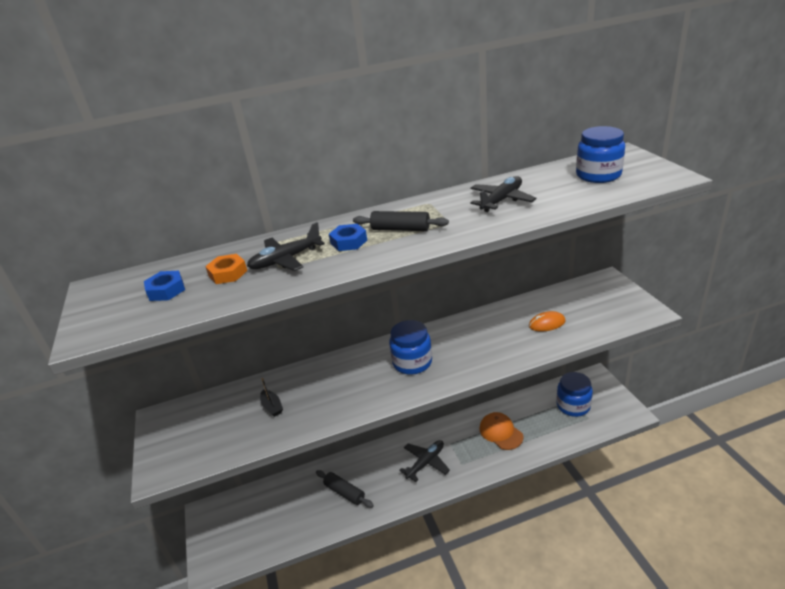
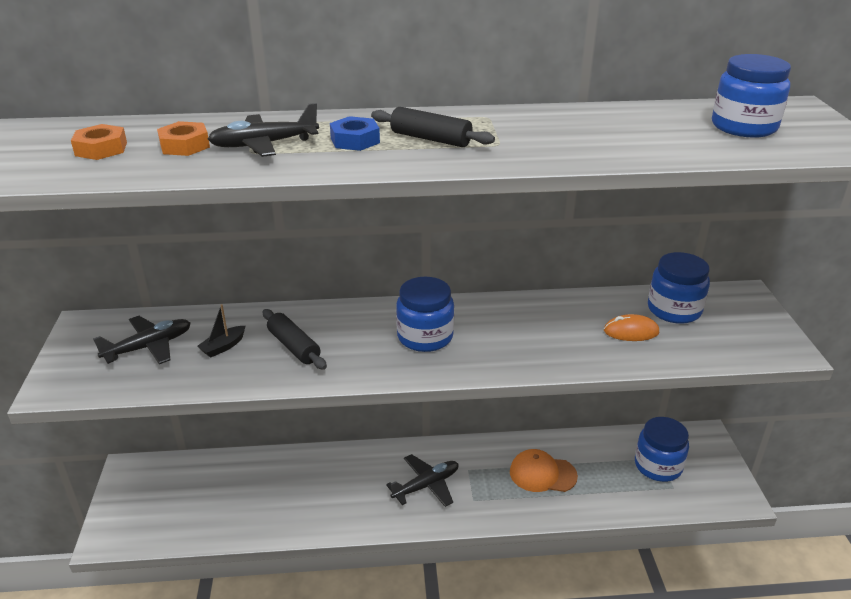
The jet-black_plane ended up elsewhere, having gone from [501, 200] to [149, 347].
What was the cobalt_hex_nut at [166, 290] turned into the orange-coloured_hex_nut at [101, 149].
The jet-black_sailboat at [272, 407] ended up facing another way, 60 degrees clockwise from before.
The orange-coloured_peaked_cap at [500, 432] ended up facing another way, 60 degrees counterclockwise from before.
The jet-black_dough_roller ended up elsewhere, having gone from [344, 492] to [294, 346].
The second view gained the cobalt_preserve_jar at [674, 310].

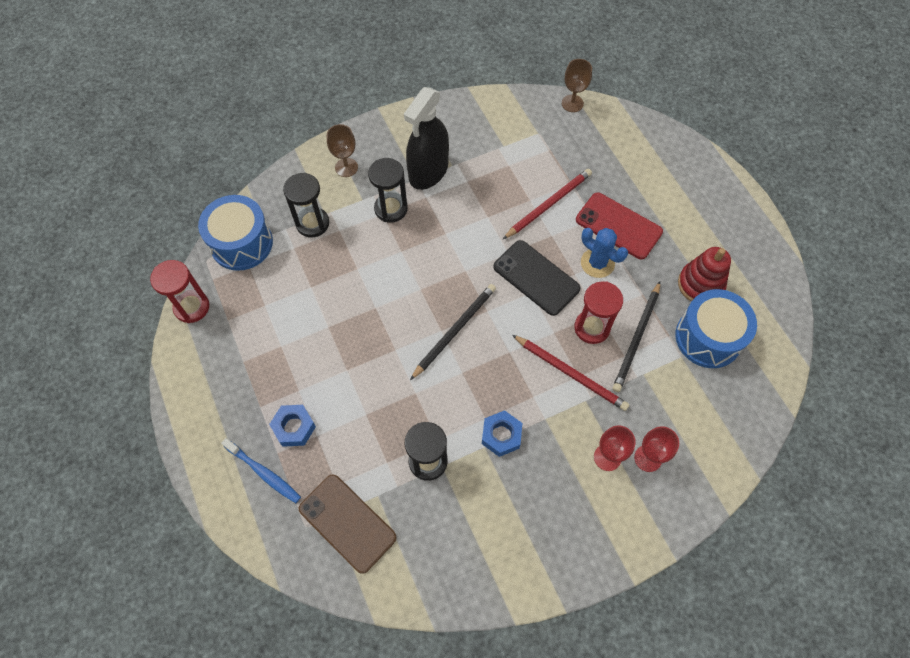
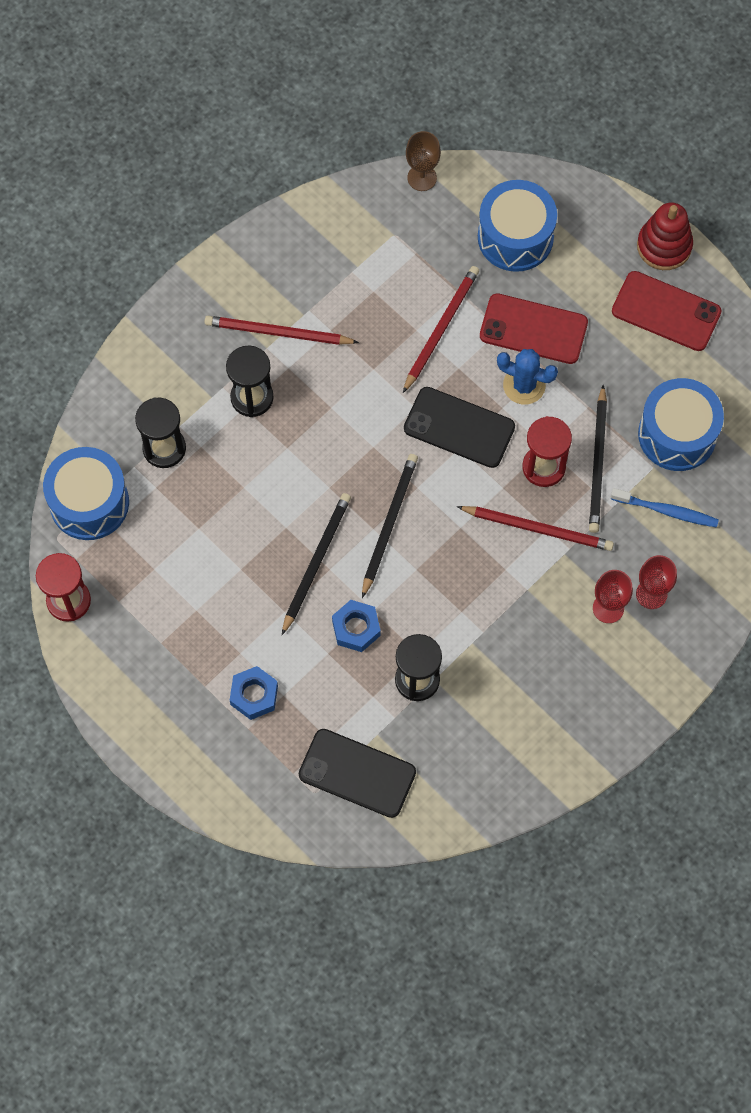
Where the jet-black_sprayer stood at [428, 171], the red_lead_pencil came to stand at [278, 333].
The second view lost the brown_chalice at [346, 167].
The red_stacking_toy ended up elsewhere, having gone from [700, 284] to [664, 246].
The cobalt_hex_nut ended up elsewhere, having gone from [501, 435] to [356, 628].
The cobalt_tooth_brush ended up elsewhere, having gone from [264, 473] to [666, 511].
What was the brown_smartphone at [347, 523] turned into the jet-black_smartphone at [357, 773].
The second view gained the cobalt_snare_drum at [515, 237].
The second view gained the red_smartphone at [666, 311].
The second view gained the jet-black_lead_pencil at [316, 562].

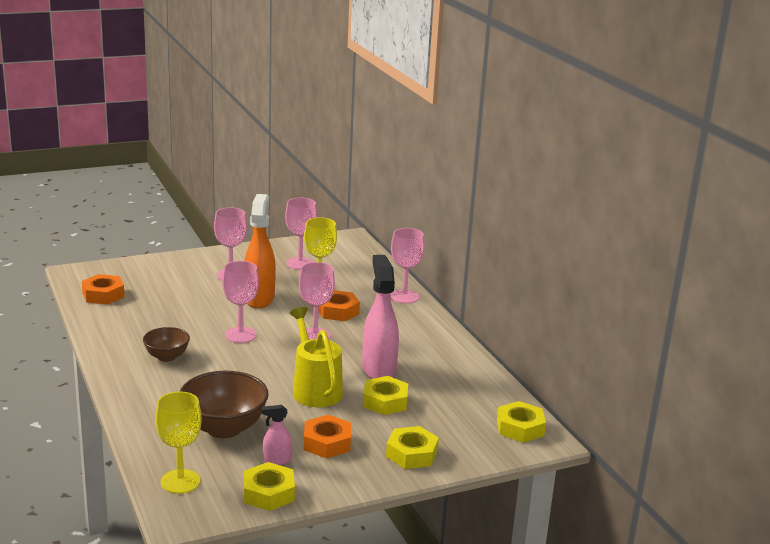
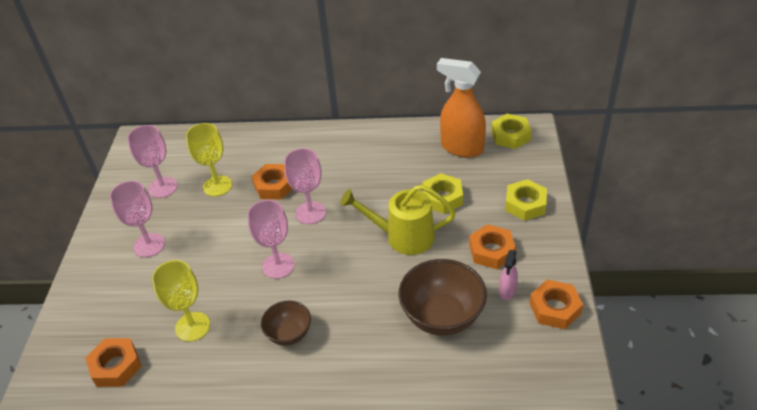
The orange-coloured_sprayer ended up elsewhere, having gone from [259, 298] to [461, 148].
The second view lost the pink_chalice at [404, 297].
The second view lost the pink_sprayer at [378, 370].
The bright_yellow_chalice ended up elsewhere, having gone from [180, 481] to [192, 326].
What was the bright_yellow_hex_nut at [269, 493] turned into the orange-coloured_hex_nut at [555, 308].

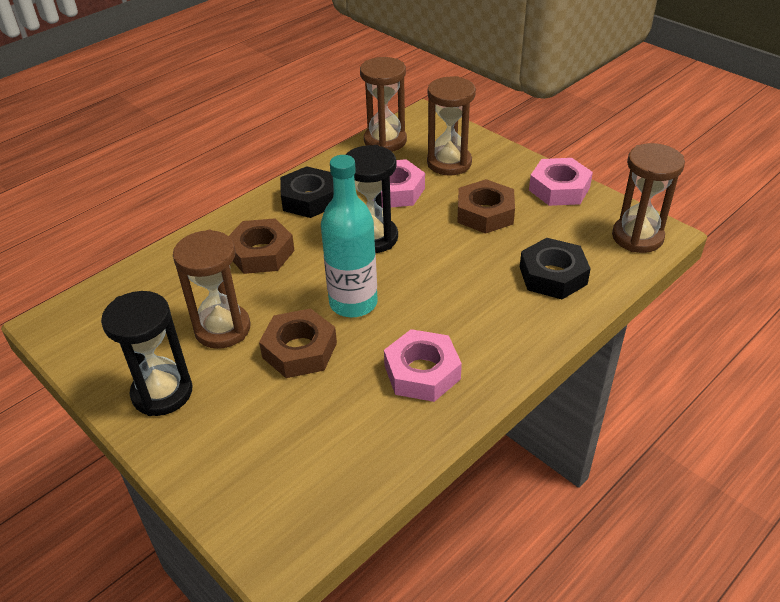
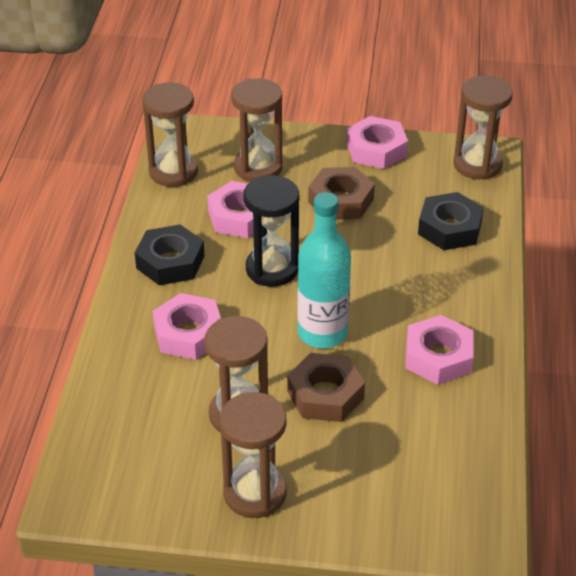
What was the brown_hex_nut at [261, 253] turned into the pink_hex_nut at [188, 333].
What was the jet-black_sandglass at [162, 393] turned into the brown_sandglass at [255, 493].

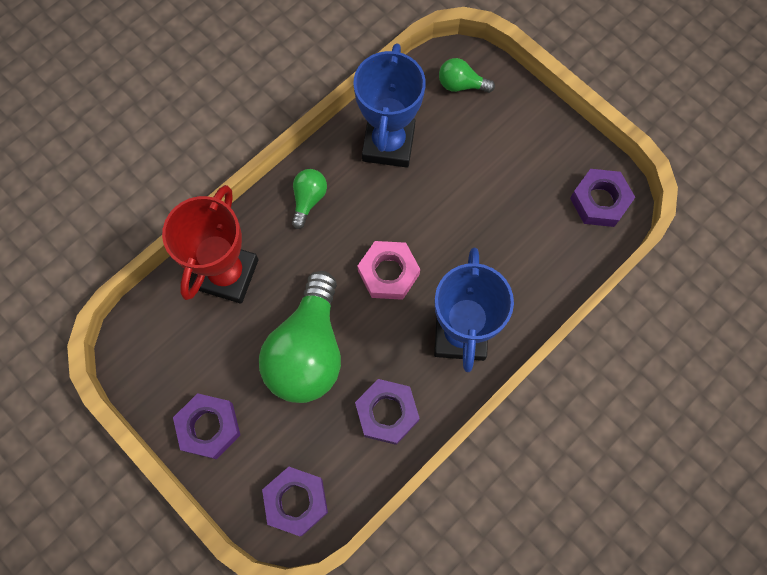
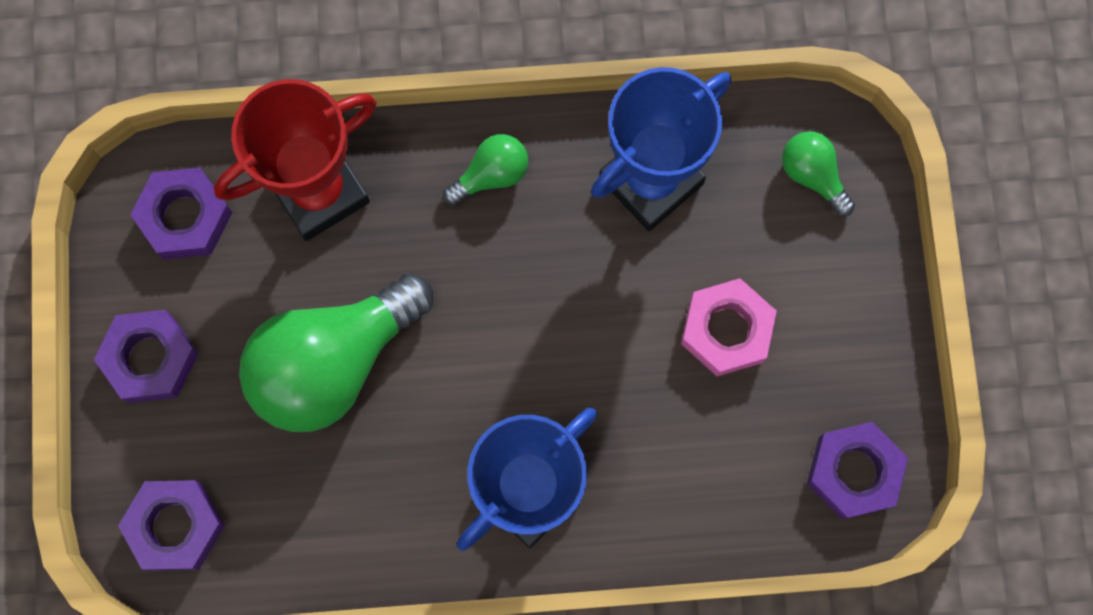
The pink_hex_nut ended up elsewhere, having gone from [388, 273] to [726, 330].
The violet_hex_nut ended up elsewhere, having gone from [387, 413] to [185, 217].

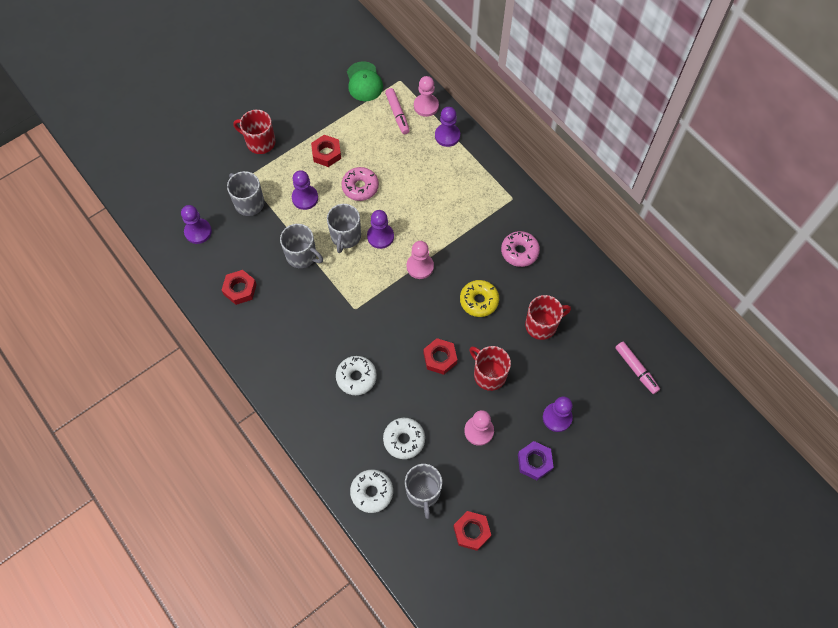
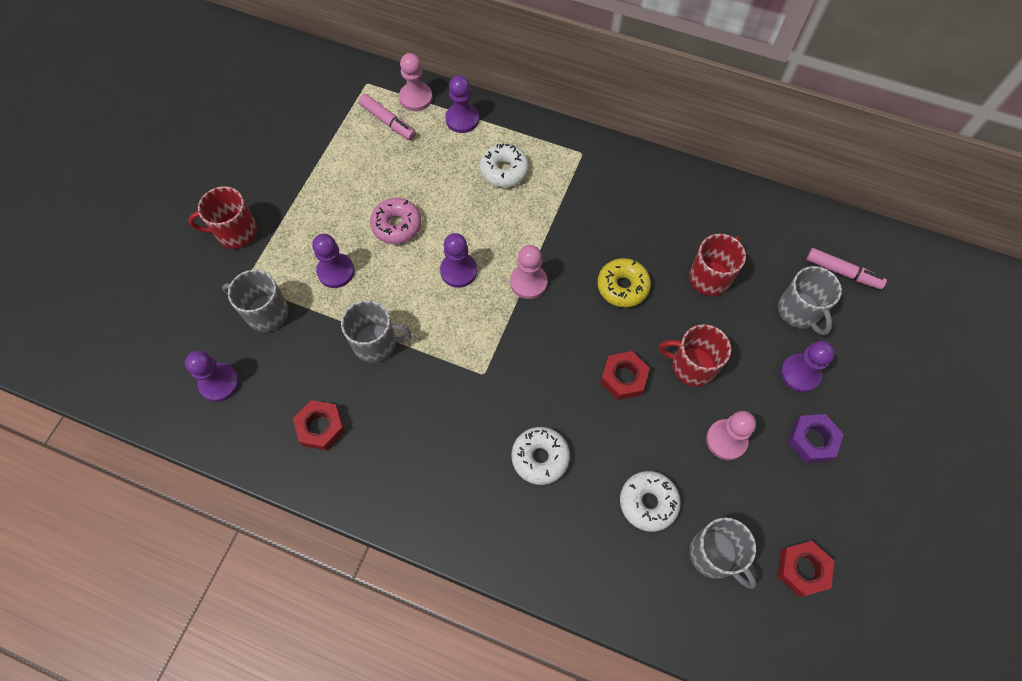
The second view lost the leaf-green_peaked_cap at [364, 82].
The second view lost the red_hex_nut at [326, 153].
The ash-grey_coffee_mug ended up elsewhere, having gone from [345, 236] to [799, 311].
The second view lost the pink_donut at [519, 252].
The white_donut ended up elsewhere, having gone from [372, 492] to [504, 170].

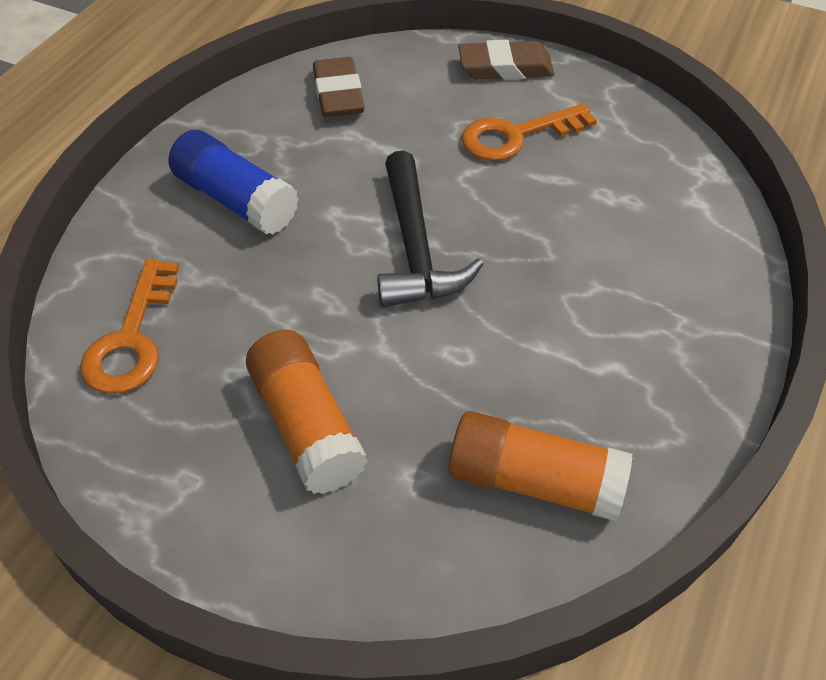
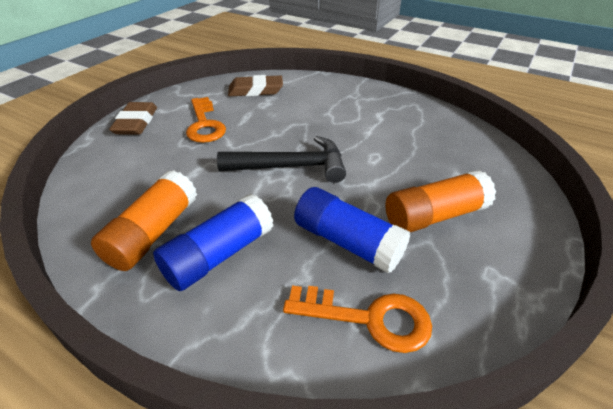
The brown_gum_eraser ended up elsewhere, having gone from [338, 94] to [255, 90].
The orange-coloured_stick_of_glue ended up elsewhere, having gone from [534, 481] to [153, 233].
The second view gained the cobalt_stick_of_glue at [347, 242].

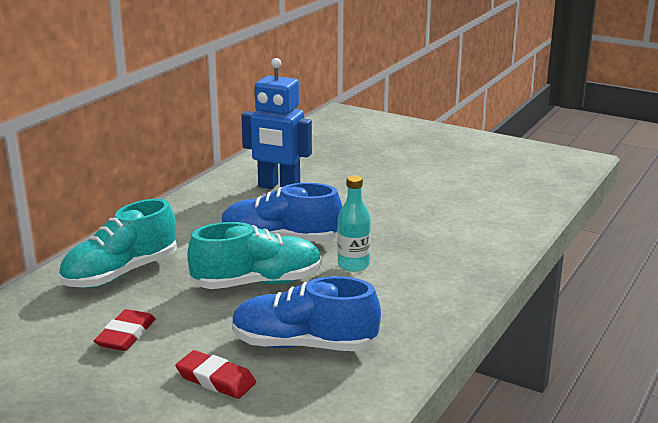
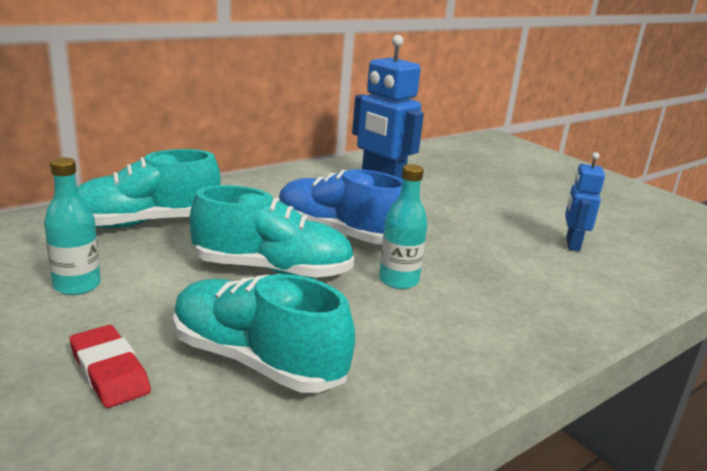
What was the cobalt_sneaker at [304, 345] turned into the turquoise_sneaker at [256, 360].
Where the red_gum_eraser stood at [126, 335], the turquoise_flask came to stand at [77, 285].
The second view gained the cobalt_robot at [572, 244].

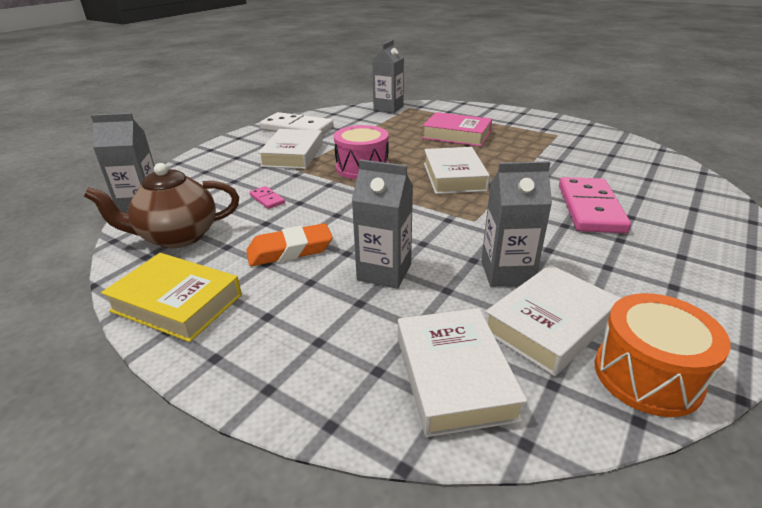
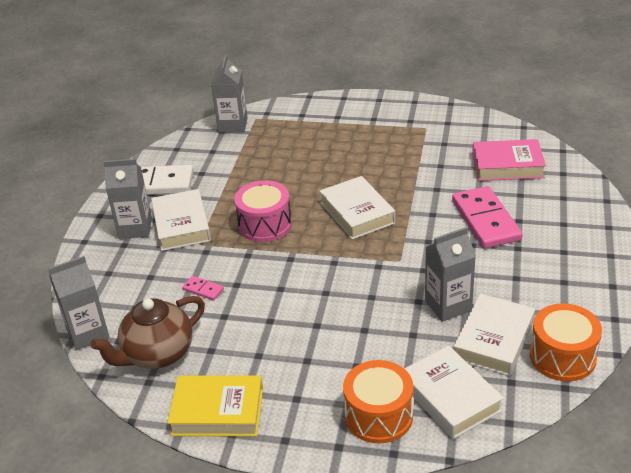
The pink_book ended up elsewhere, having gone from [457, 135] to [507, 166].
The ash-grey_juice_carton ended up elsewhere, having gone from [384, 272] to [135, 228].
The second view lost the orange-coloured_gum_eraser at [290, 250].
The second view gained the orange-coloured_snare_drum at [378, 416].

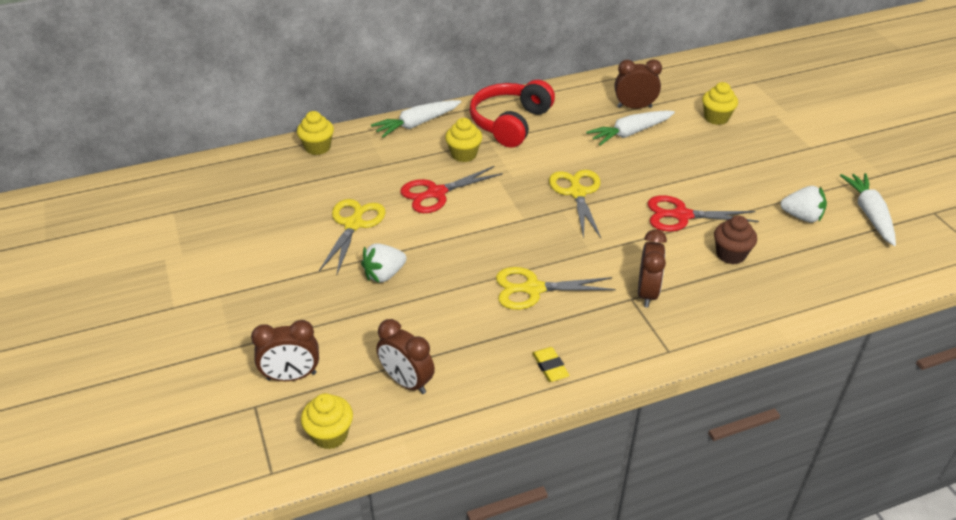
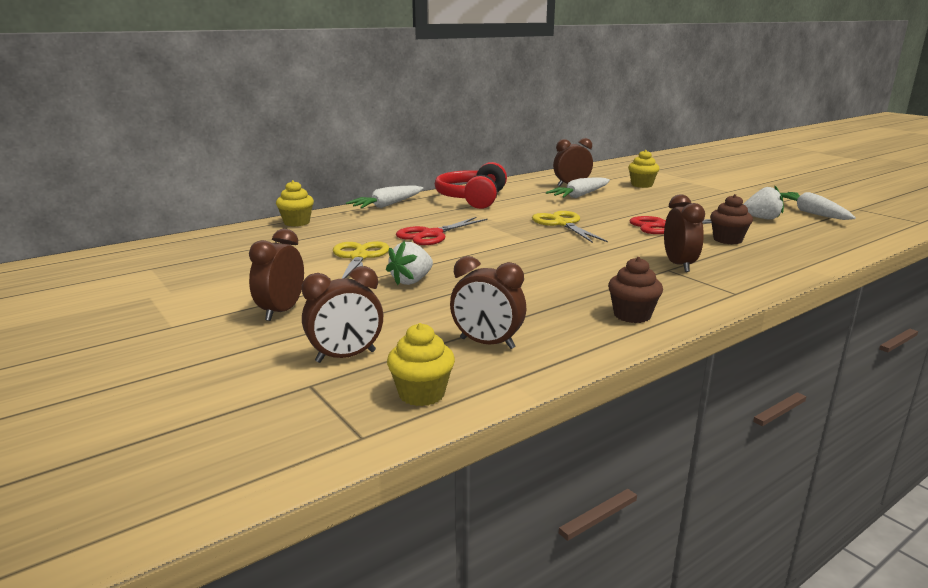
The second view lost the bright_yellow_cupcake at [464, 154].
The second view lost the bright_yellow_pair_of_scissors at [532, 289].
Where the bright_yellow_gum_eraser stood at [550, 367], the brown_cupcake came to stand at [632, 315].
The second view gained the brown_clock at [281, 311].

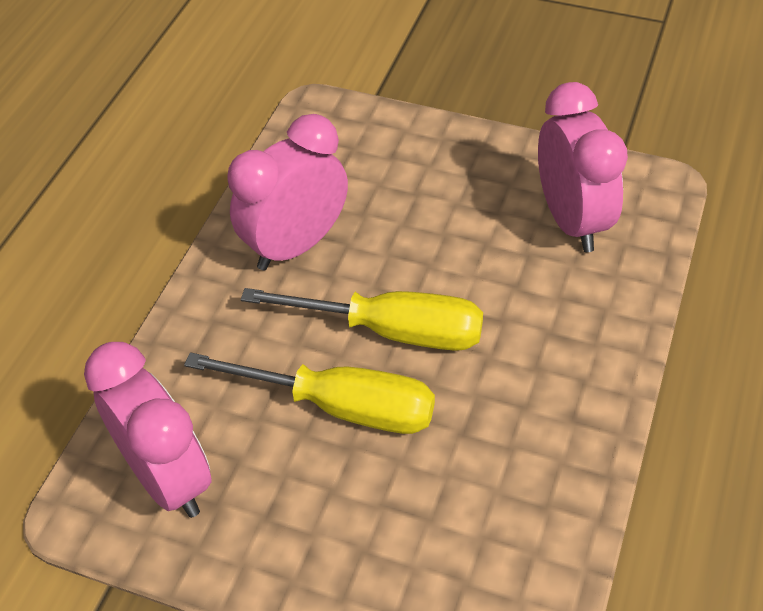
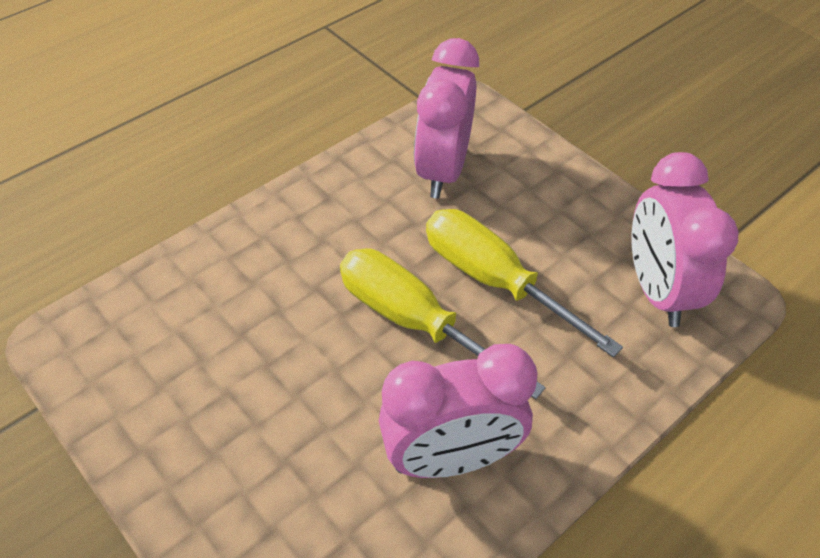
The pink_clock ended up elsewhere, having gone from [572, 220] to [442, 170].

